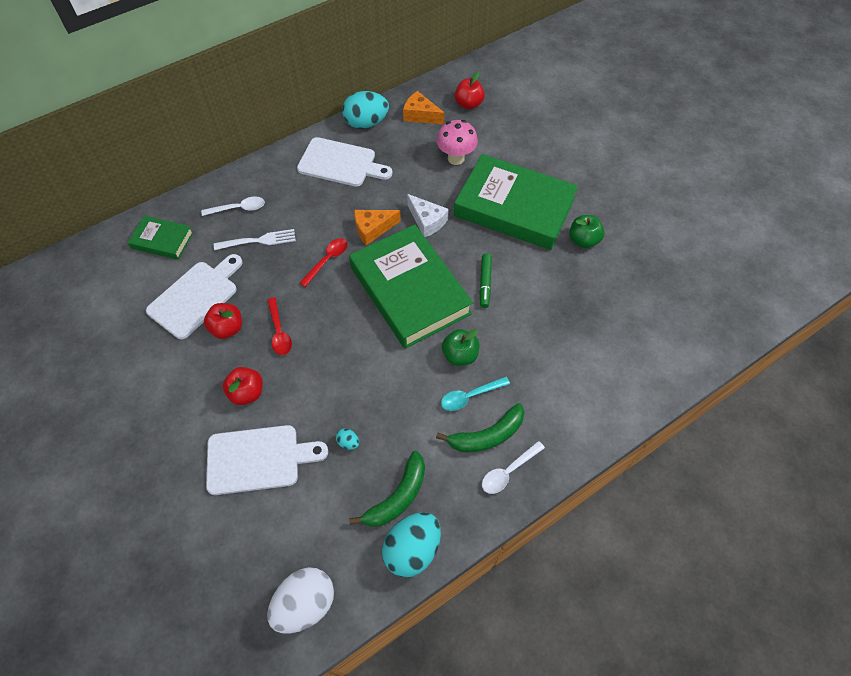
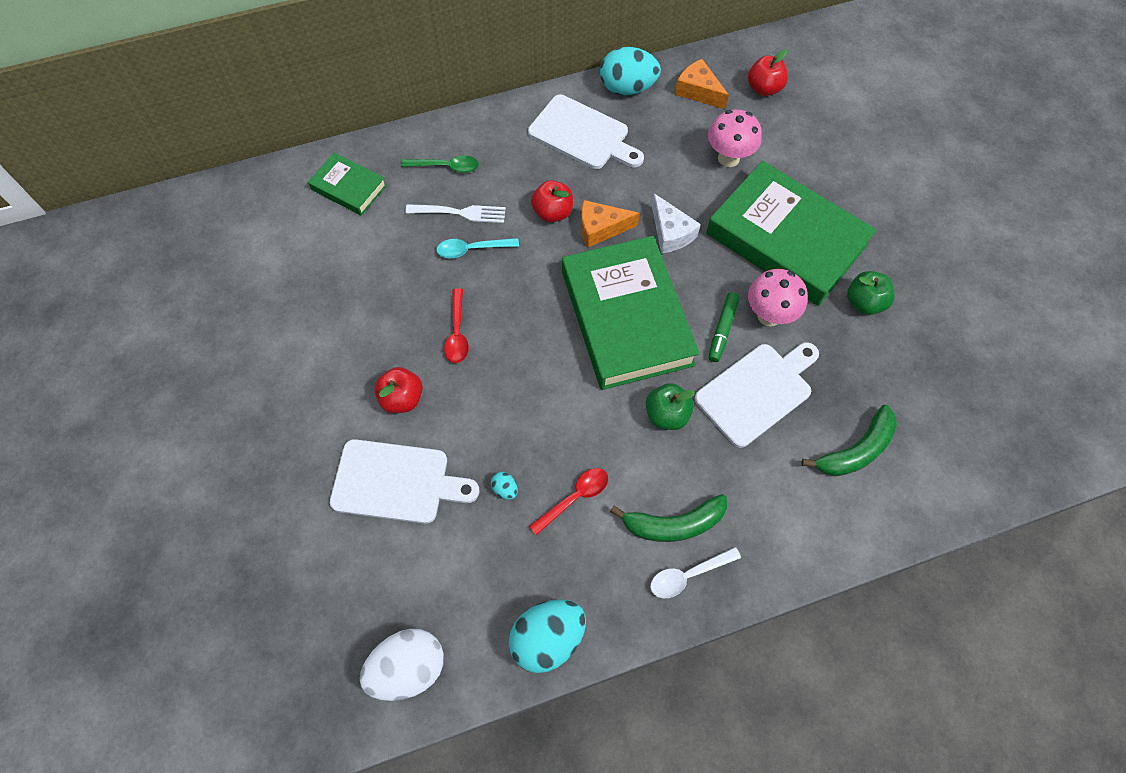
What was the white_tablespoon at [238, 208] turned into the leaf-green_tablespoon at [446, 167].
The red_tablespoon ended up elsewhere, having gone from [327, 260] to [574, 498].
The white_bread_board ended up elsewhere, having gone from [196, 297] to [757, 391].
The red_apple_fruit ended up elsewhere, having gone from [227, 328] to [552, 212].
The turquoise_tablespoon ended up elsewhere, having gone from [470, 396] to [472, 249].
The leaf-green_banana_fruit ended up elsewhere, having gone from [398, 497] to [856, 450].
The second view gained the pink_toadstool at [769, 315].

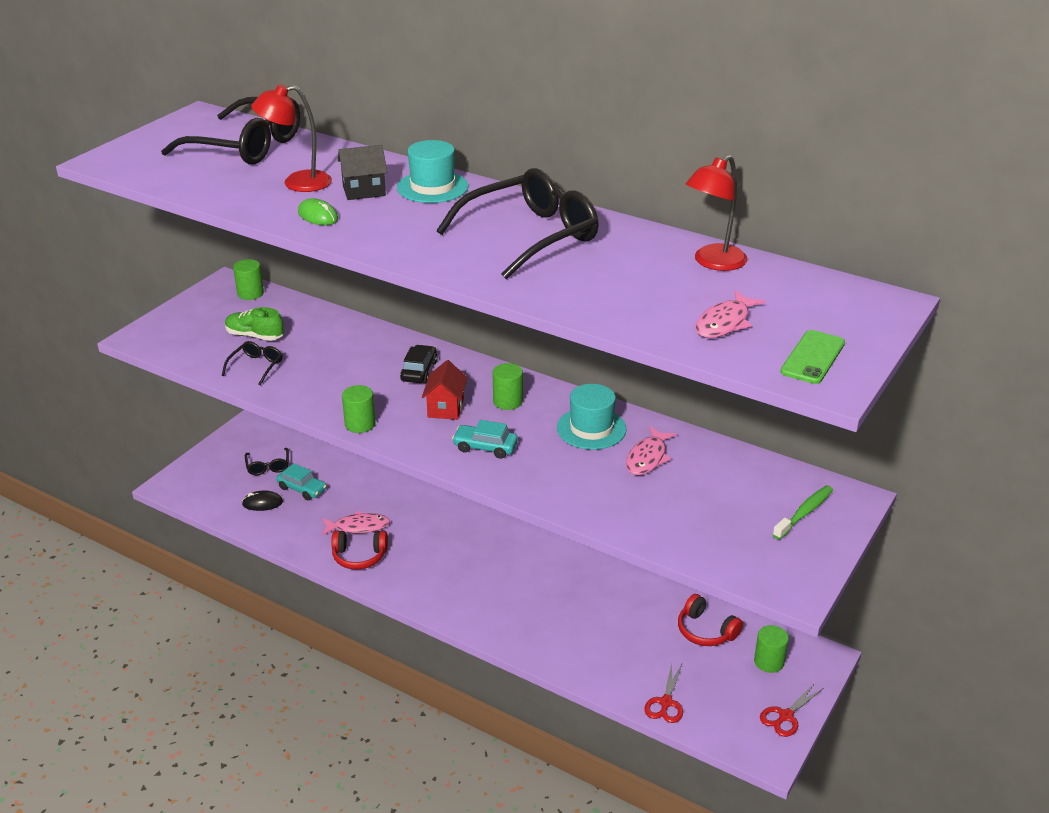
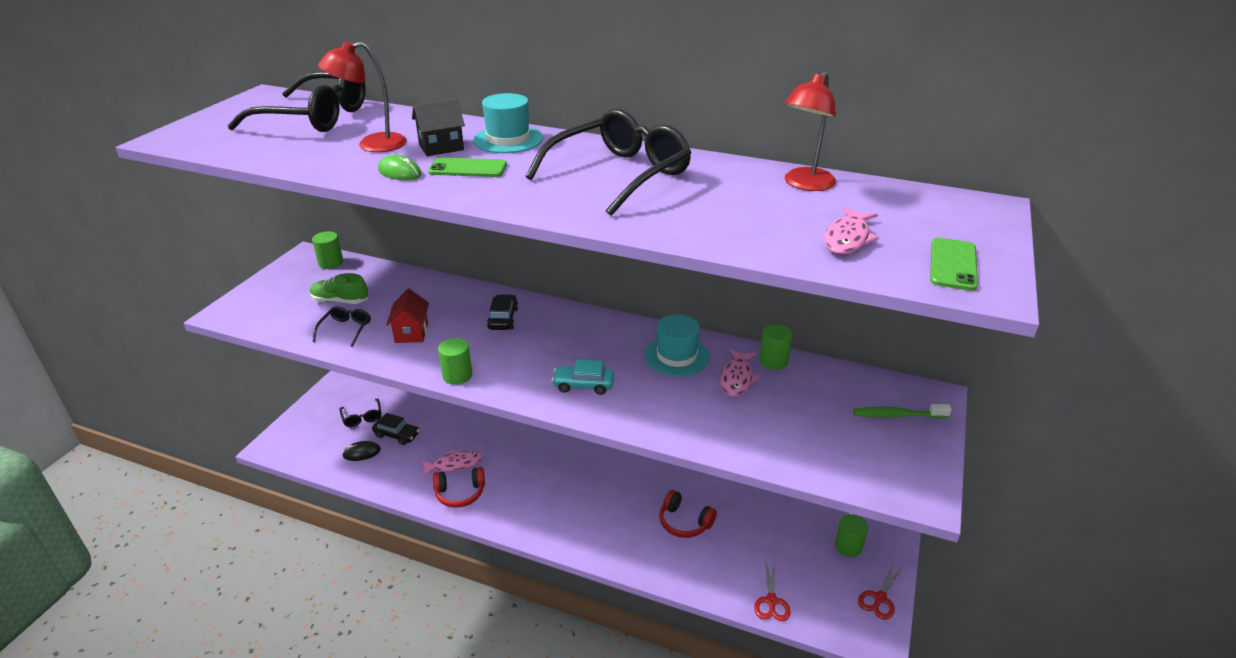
The red_house ended up elsewhere, having gone from [445, 408] to [411, 333].
The leaf-green_cylinder_shape ended up elsewhere, having gone from [508, 401] to [773, 361].
What was the turquoise_car at [302, 489] turned into the jet-black_car at [397, 435].
The leaf-green_tooth_brush at [804, 513] ended up facing another way, 120 degrees counterclockwise from before.
The red_headphones ended up elsewhere, having gone from [705, 631] to [684, 522].
The second view gained the leaf-green_smartphone at [468, 168].

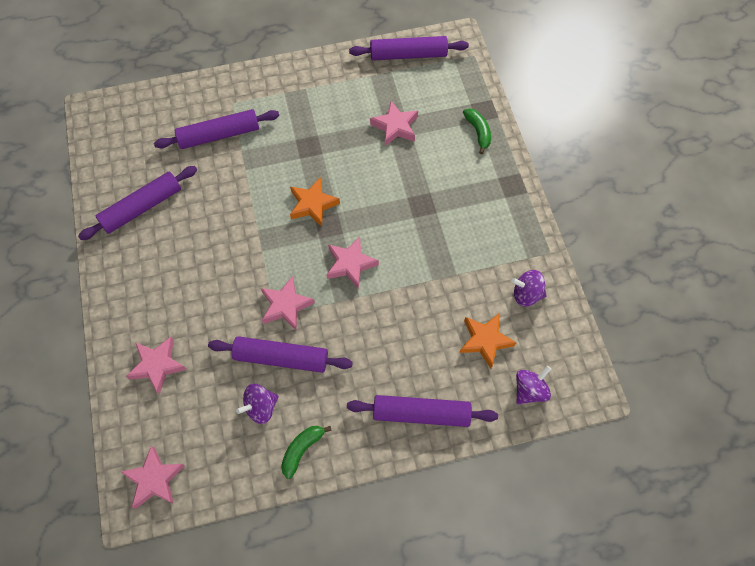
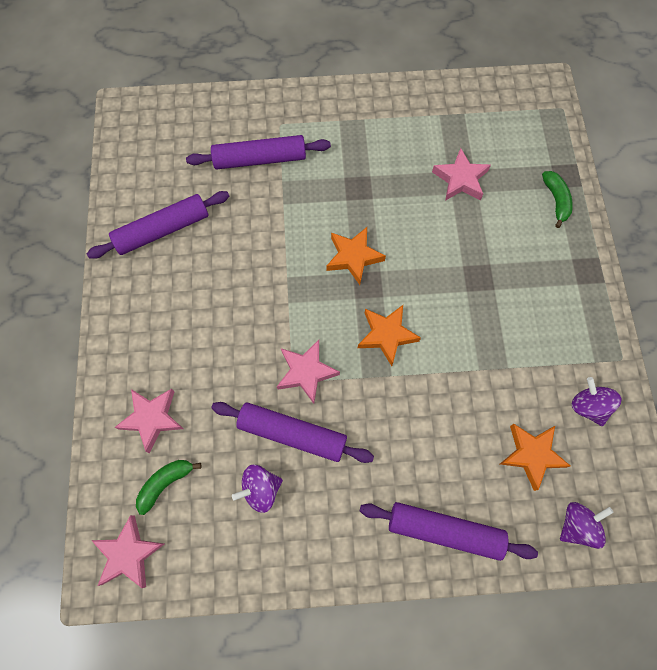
The second view lost the violet_dough_roller at [408, 55].
What was the pink_star at [350, 264] turned into the orange-coloured_star at [387, 335].
The violet_toy_top at [526, 294] ended up facing another way, 45 degrees clockwise from before.
The leaf-green_banana_fruit ended up elsewhere, having gone from [302, 450] to [165, 483].

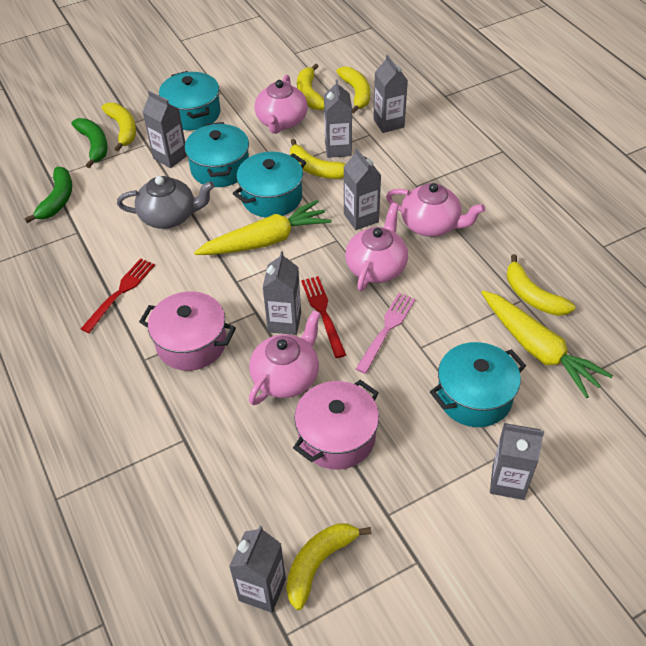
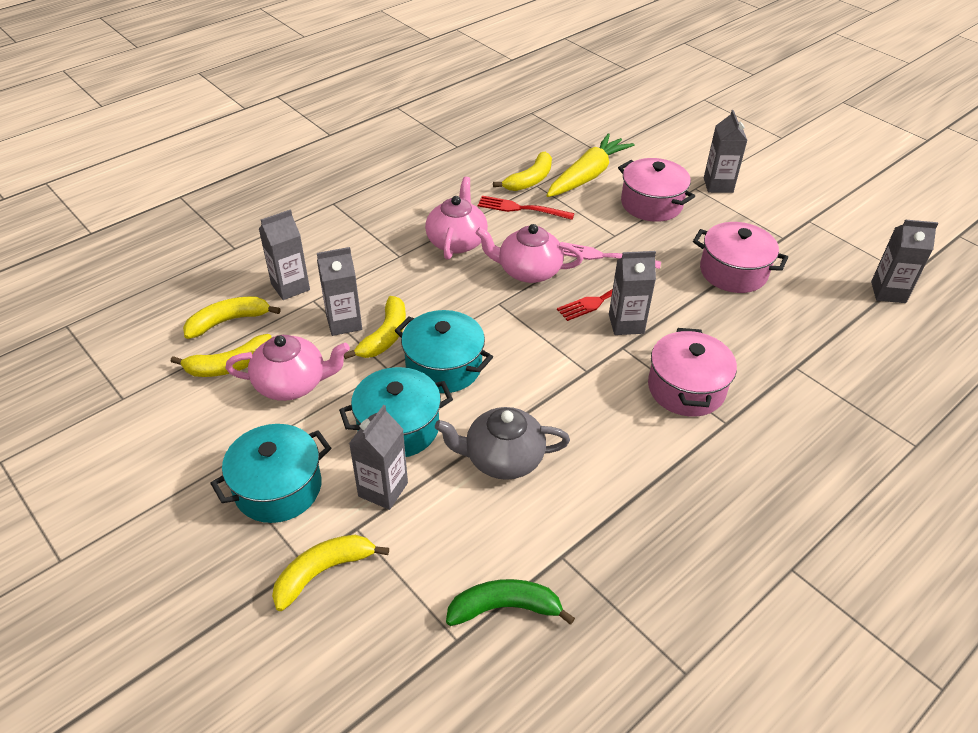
The second view lost the leaf-green_banana_fruit at [94, 145].
The second view lost the ash-grey_juice_carton at [361, 218].
The ash-grey_china_teapot at [169, 216] ended up facing another way, 75 degrees counterclockwise from before.
The second view lost the bright_yellow_root_vegetable at [266, 240].
The red_fork ended up elsewhere, having gone from [120, 293] to [521, 209].
The second view lost the pink_china_teapot at [286, 377].
What was the turquoise_pot at [474, 397] turned into the pink_pot at [651, 204].
The second view lost the bright_yellow_banana_fruit at [319, 563].

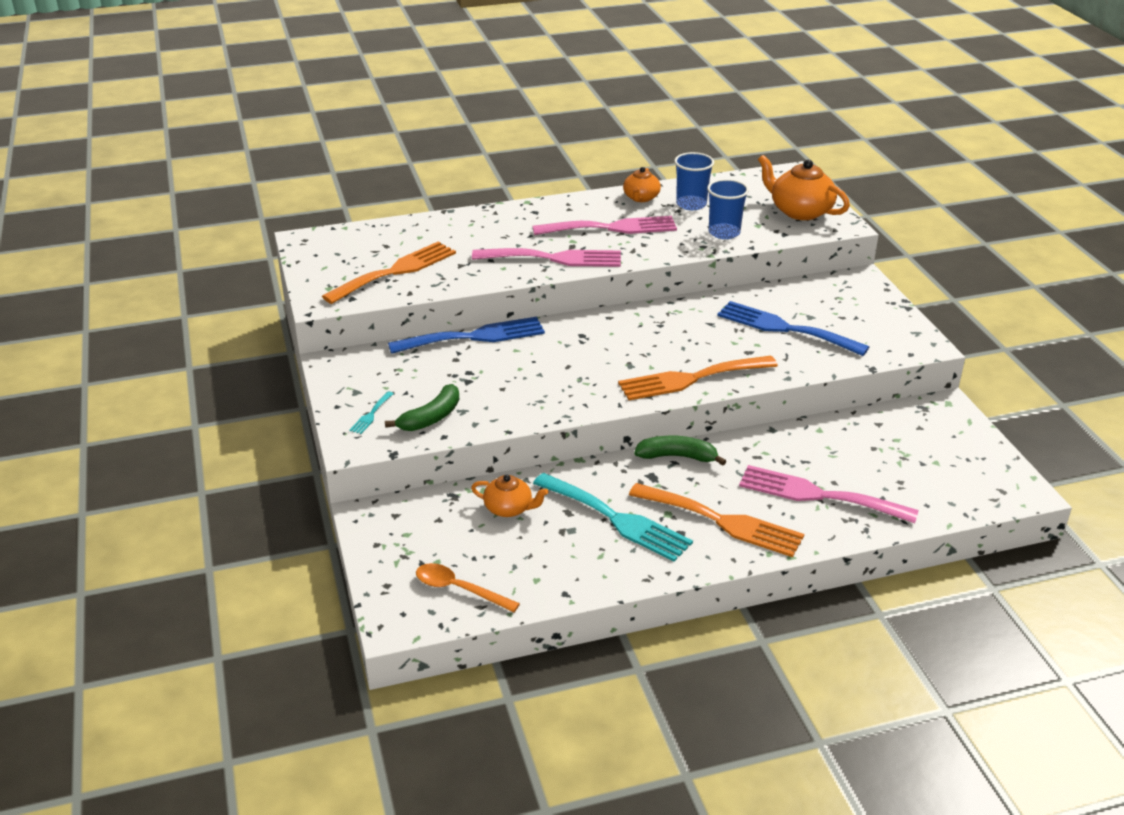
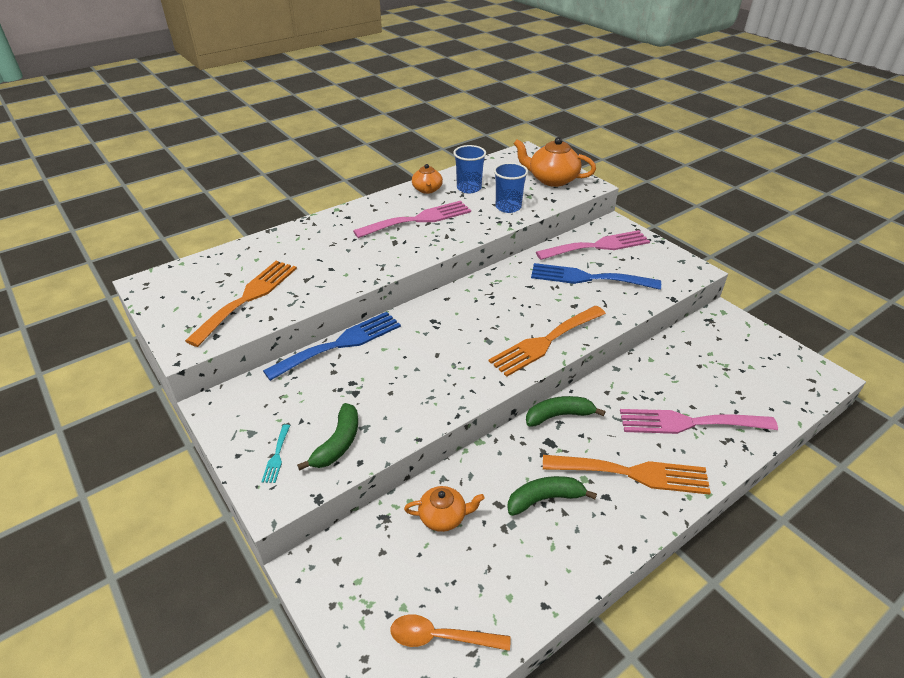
The pink_fork ended up elsewhere, having gone from [554, 258] to [598, 246].
Where the turquoise_fork stood at [616, 519], the leaf-green_banana_fruit came to stand at [545, 499].

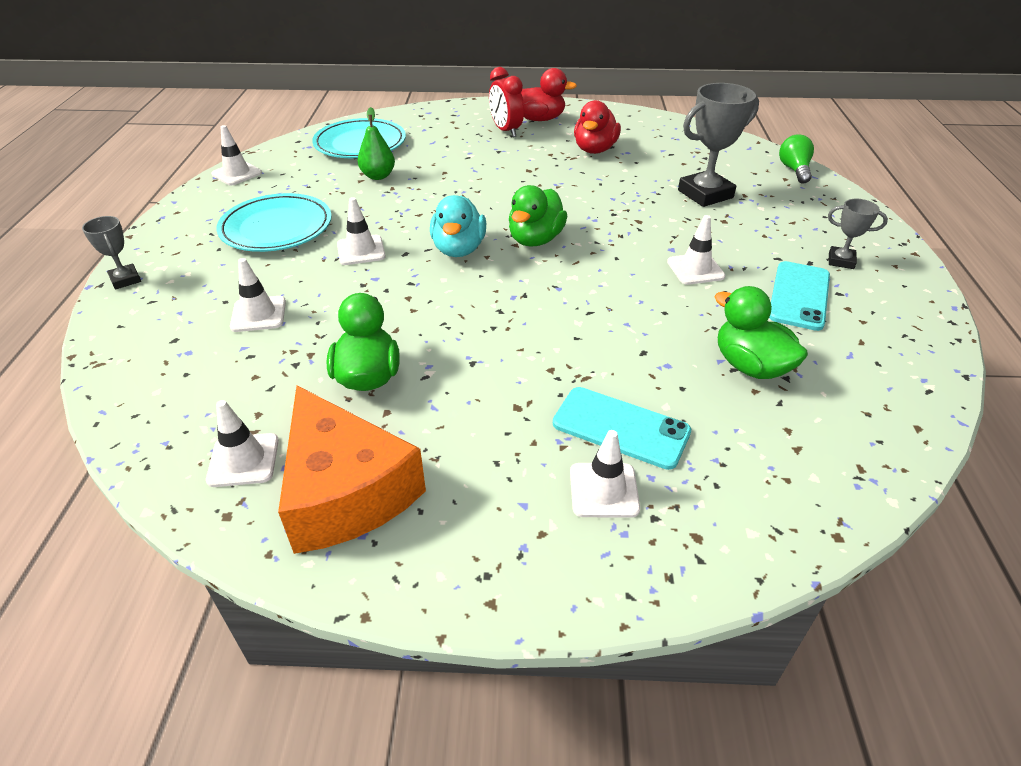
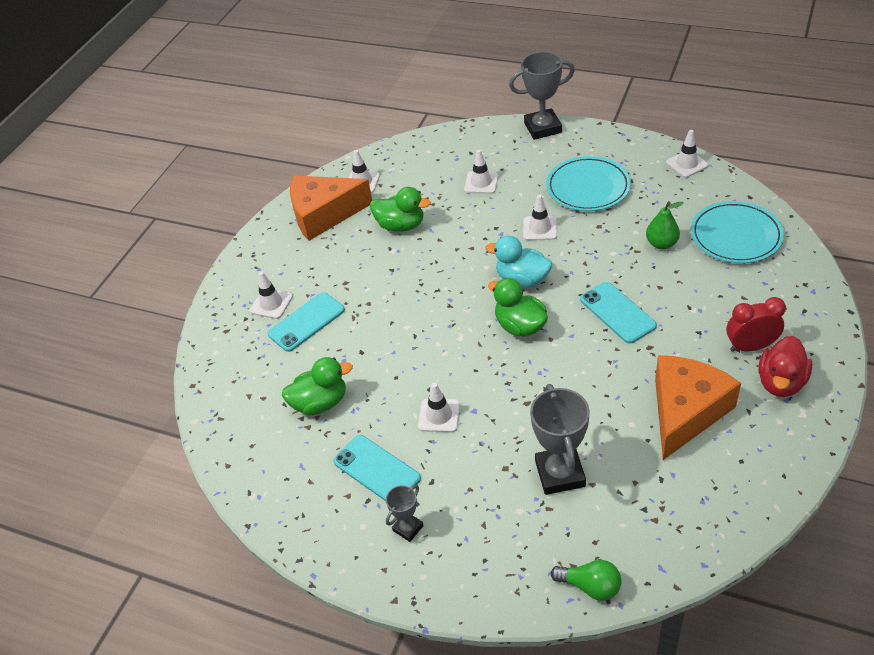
Where the red_toy_duck stood at [595, 150], the orange-coloured_cheese came to stand at [685, 411].
The size of the ash-grey_trophy at [125, 280] changed by a factor of 1.89.
The second view gained the turquoise_smartphone at [617, 312].

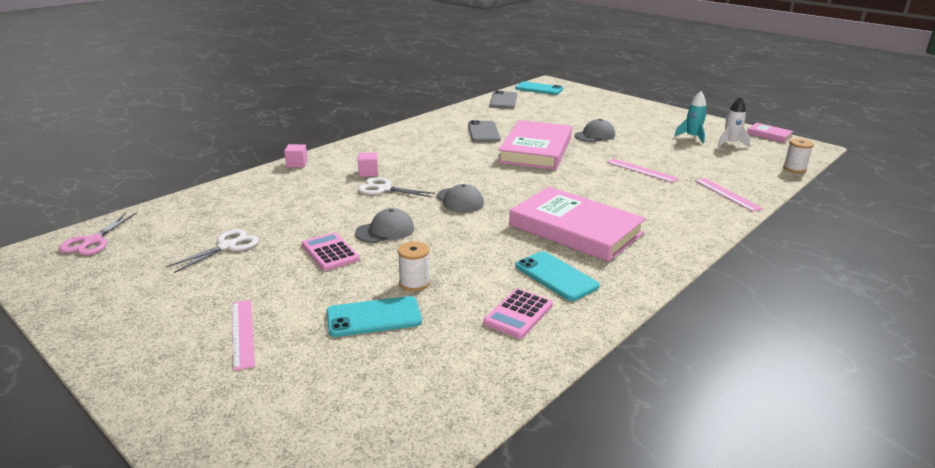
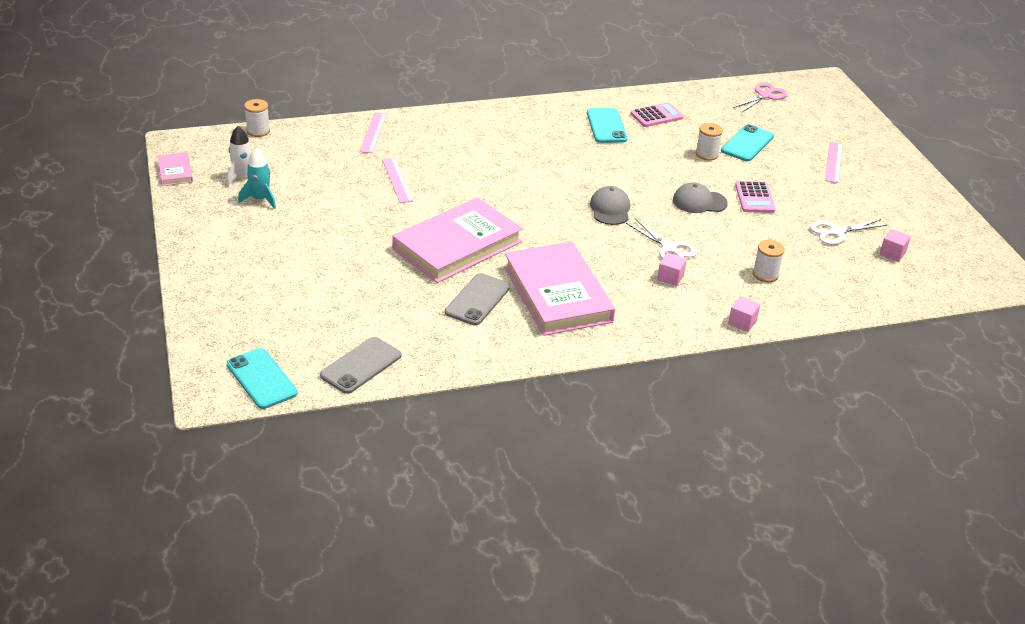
The second view lost the ash-grey_peaked_cap at [595, 135].
The pink_book ended up elsewhere, having gone from [575, 229] to [557, 294].
The pink_pair_of_scissors ended up elsewhere, having gone from [92, 241] to [765, 95].
The turquoise_smartphone at [374, 317] ended up facing another way, 75 degrees counterclockwise from before.
The second view gained the pink_solid_cube at [892, 253].
The second view gained the white_bobbin at [765, 274].

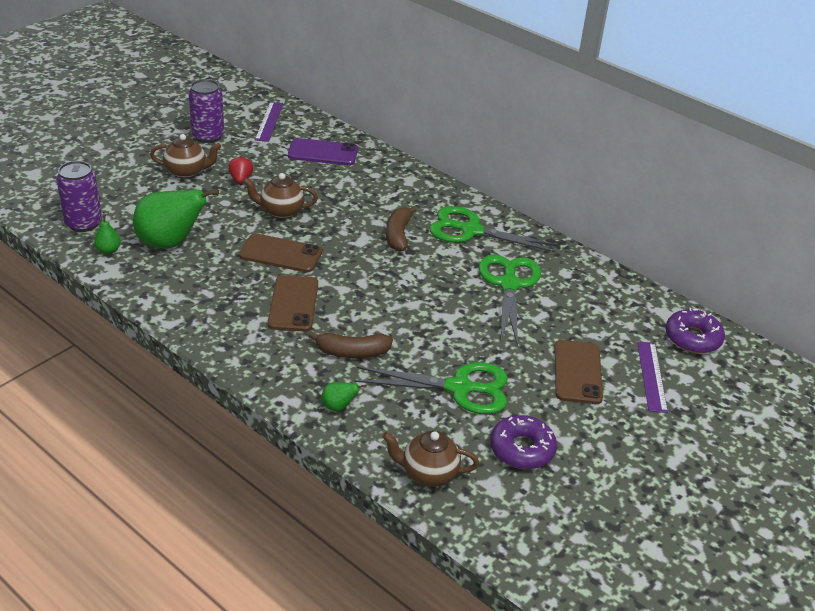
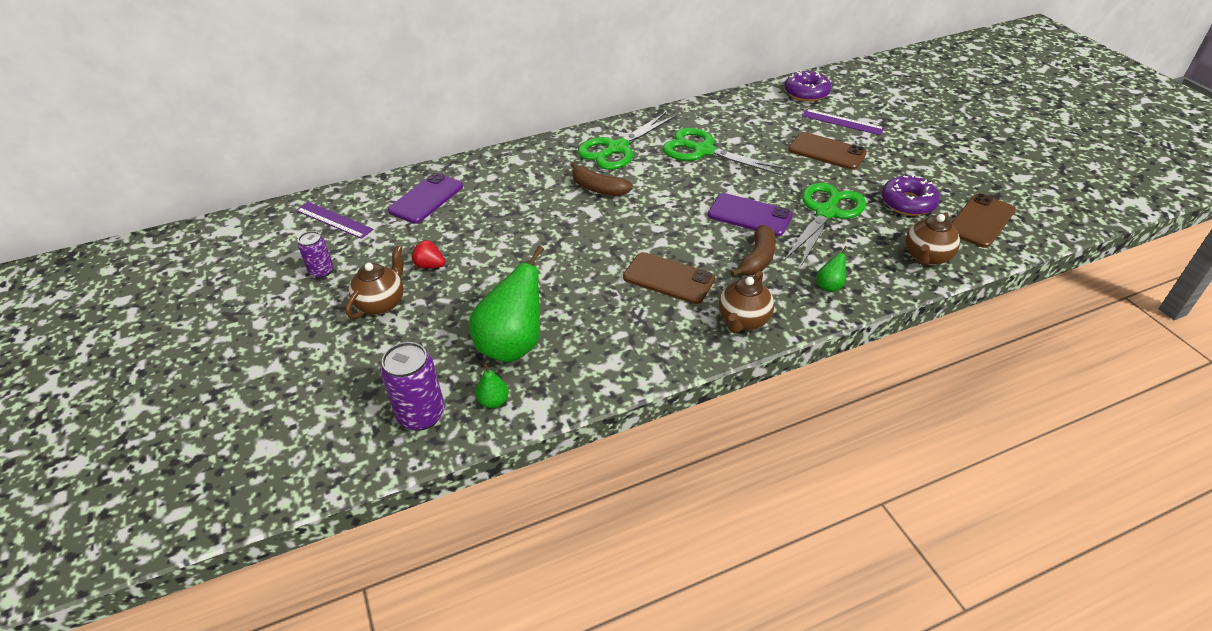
The size of the violet_can at [208, 136] changed by a factor of 0.61.
The brown_china_teapot ended up elsewhere, having gone from [281, 211] to [743, 320].
The brown_smartphone ended up elsewhere, having gone from [281, 254] to [980, 221].
The second view gained the violet_smartphone at [749, 215].

